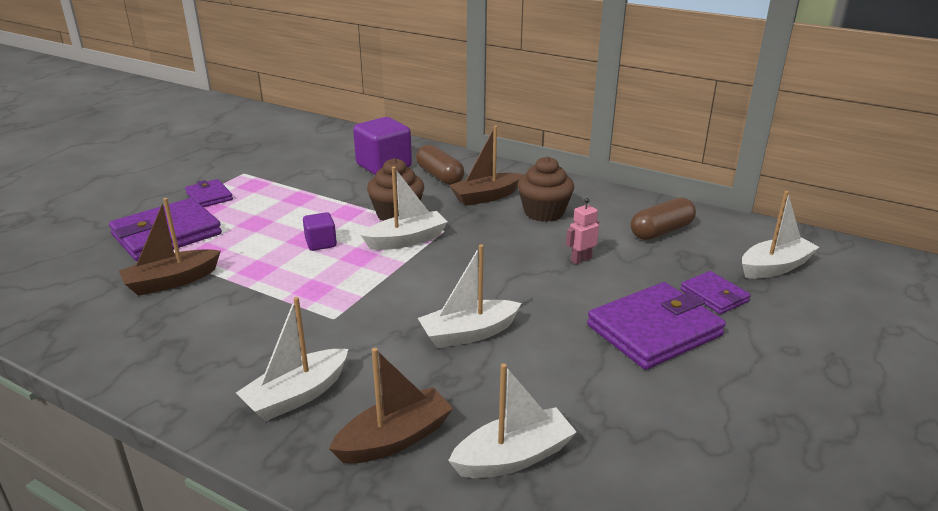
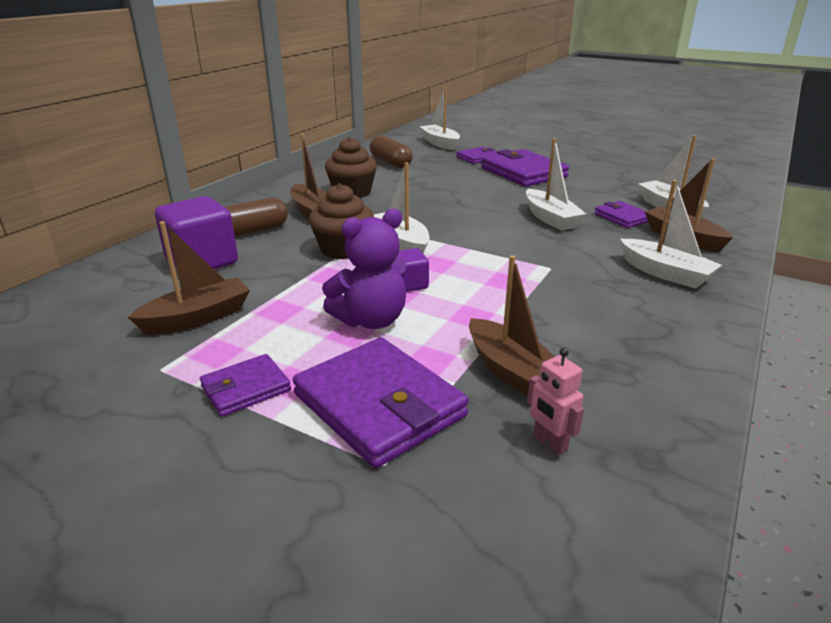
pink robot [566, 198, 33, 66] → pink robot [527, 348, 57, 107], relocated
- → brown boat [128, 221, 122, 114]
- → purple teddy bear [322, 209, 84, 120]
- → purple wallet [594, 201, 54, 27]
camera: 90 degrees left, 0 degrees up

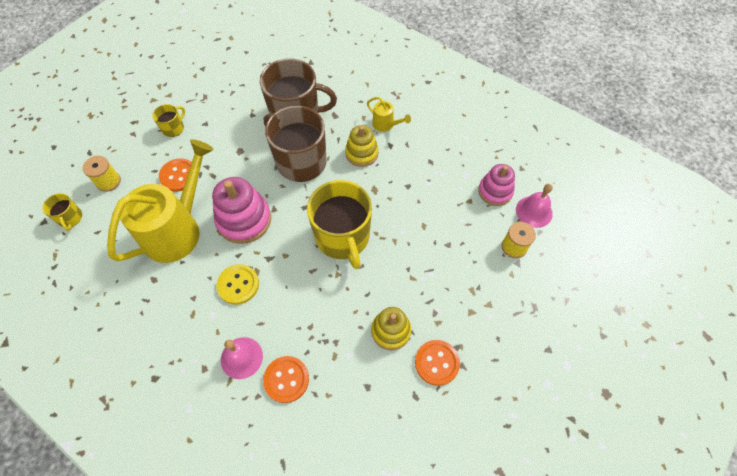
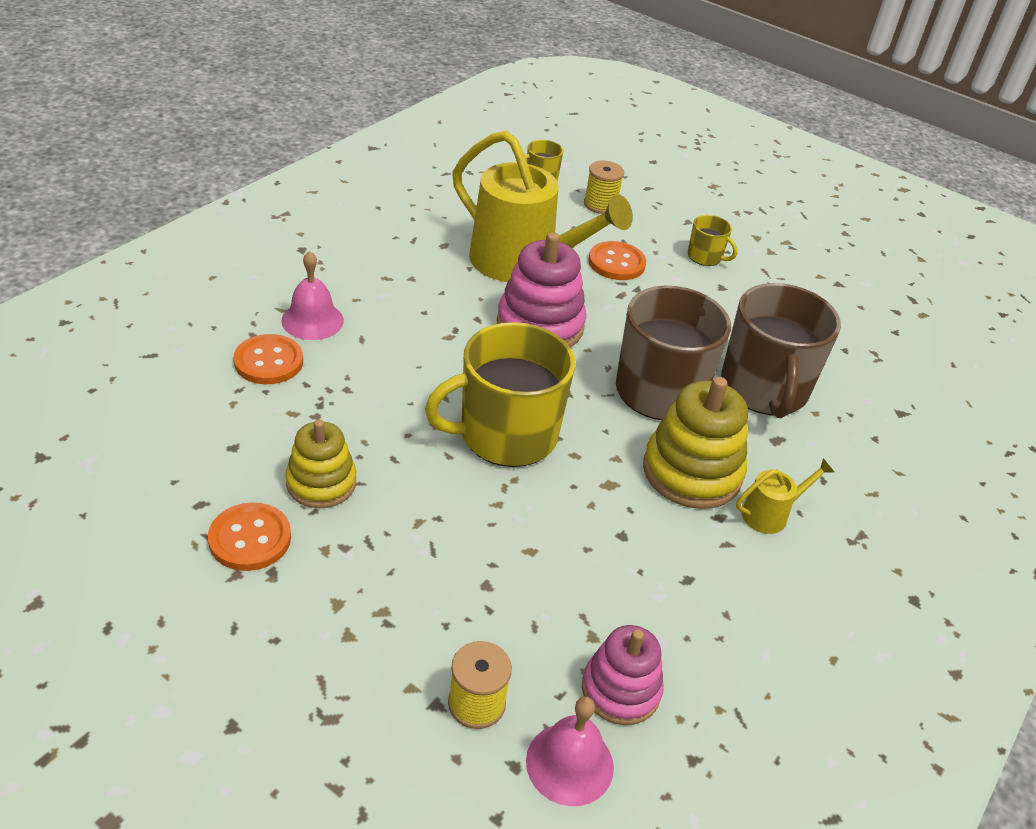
yellow button [216, 264, 43, 41] → -
yellow stacking toy [345, 125, 34, 42] → yellow stacking toy [643, 377, 105, 132], x1.54
yellow watering can [367, 97, 44, 35] → yellow watering can [736, 458, 98, 76], 150 degrees counterclockwise
camera: 85 degrees right, 20 degrees down

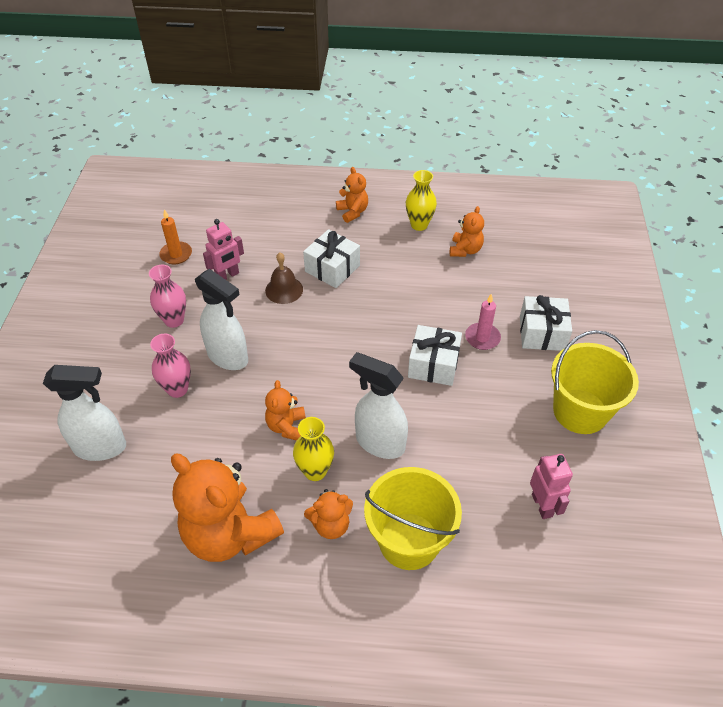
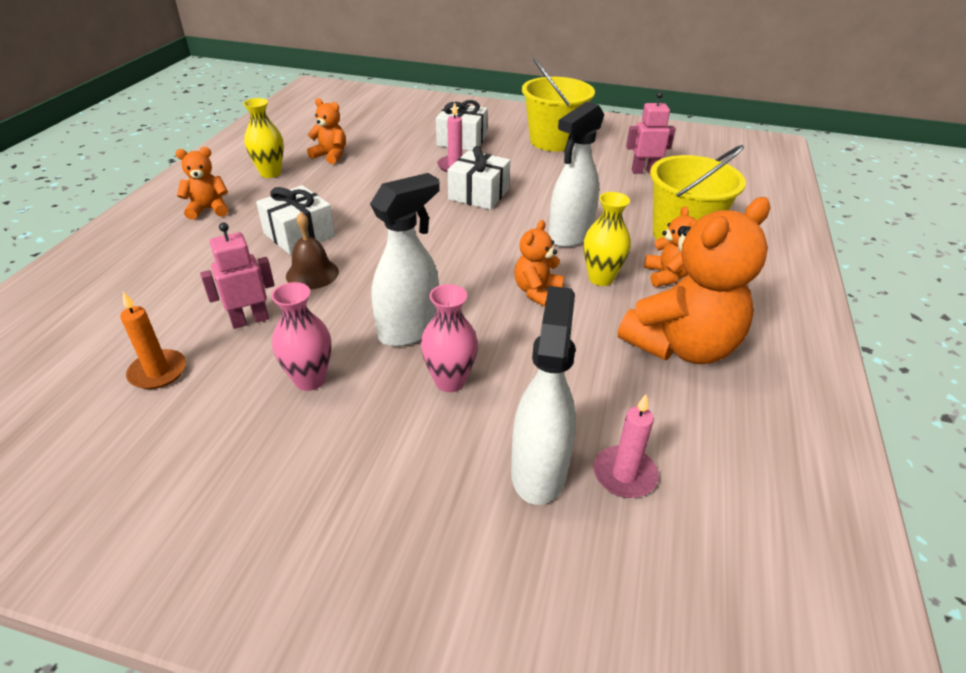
pink robot [203, 219, 41, 61] → pink robot [200, 223, 75, 106], 90 degrees counterclockwise
orange teddy bear [265, 380, 41, 61] → orange teddy bear [514, 220, 50, 87], 105 degrees clockwise
- → pink candle [593, 394, 66, 104]
camera: 80 degrees left, 10 degrees down

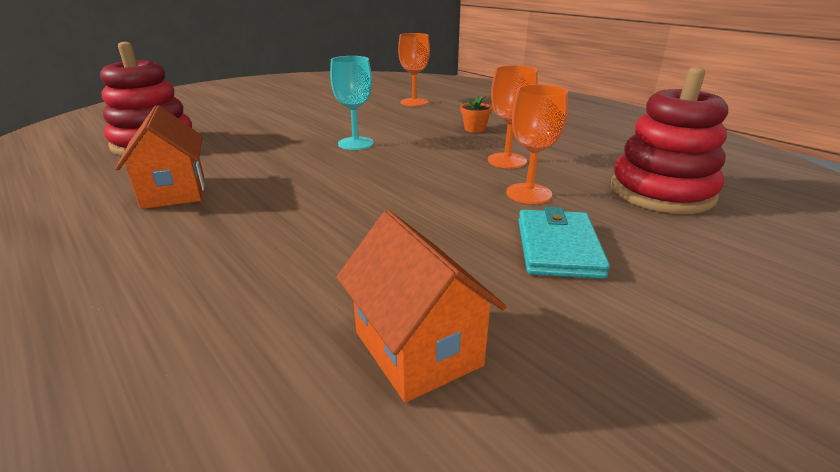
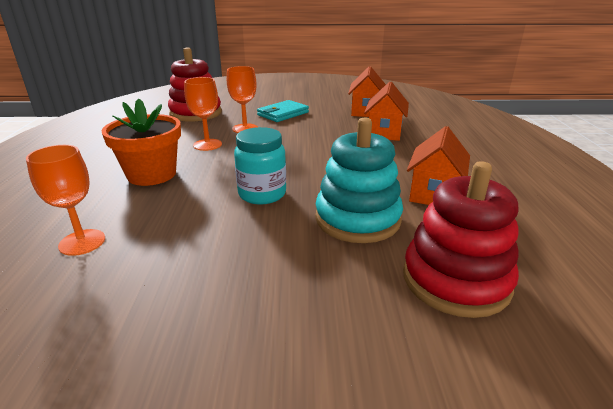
turquoise goblet [330, 56, 44, 94] → turquoise jar [234, 127, 52, 78]
orange flower pot [460, 96, 32, 37] → orange flower pot [102, 98, 79, 88], x2.28
- → turquoise stacking toy [315, 117, 88, 126]
- → orange house [364, 82, 45, 59]
camera: 140 degrees left, 0 degrees up

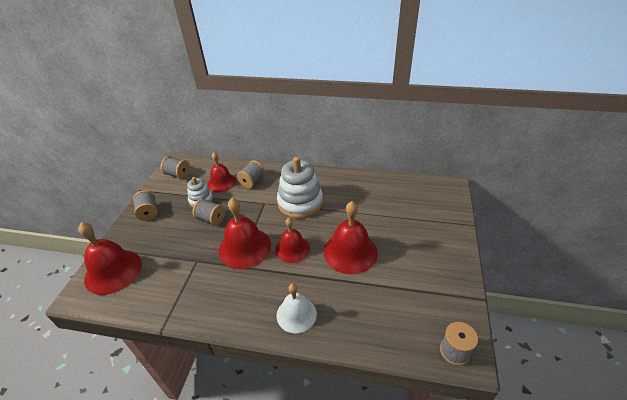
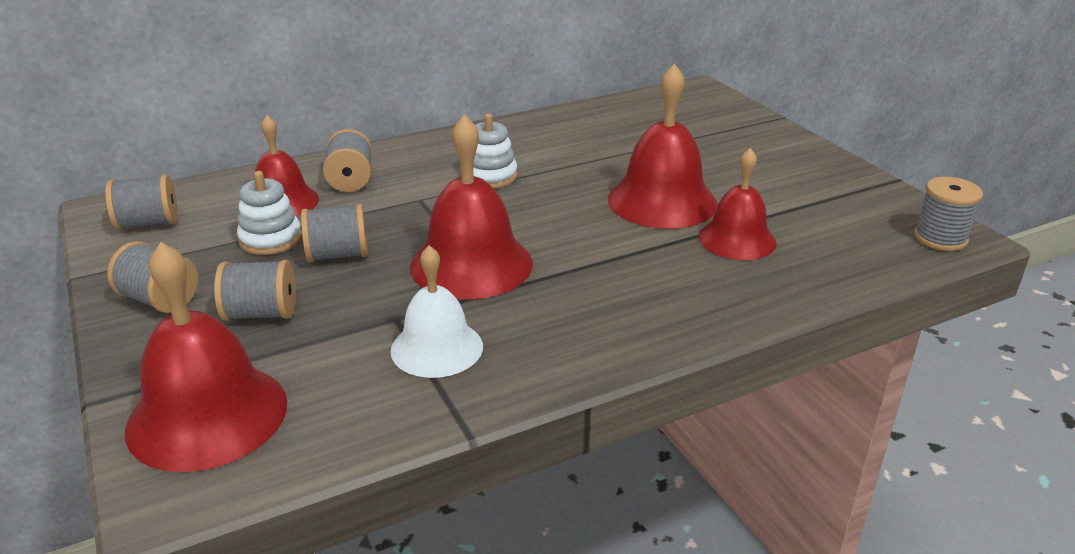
red bell [275, 218, 35, 45] → red bell [698, 148, 79, 112], relocated
white stacking toy [277, 157, 46, 61] → white stacking toy [473, 114, 44, 74], x0.54
white bell [277, 284, 40, 49] → white bell [390, 245, 93, 133], relocated
- → grey spool [214, 260, 82, 61]
camera: 40 degrees left, 10 degrees down

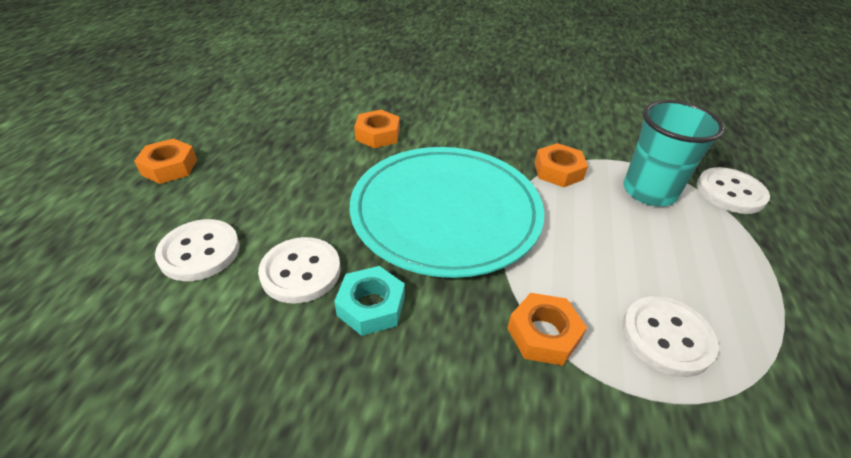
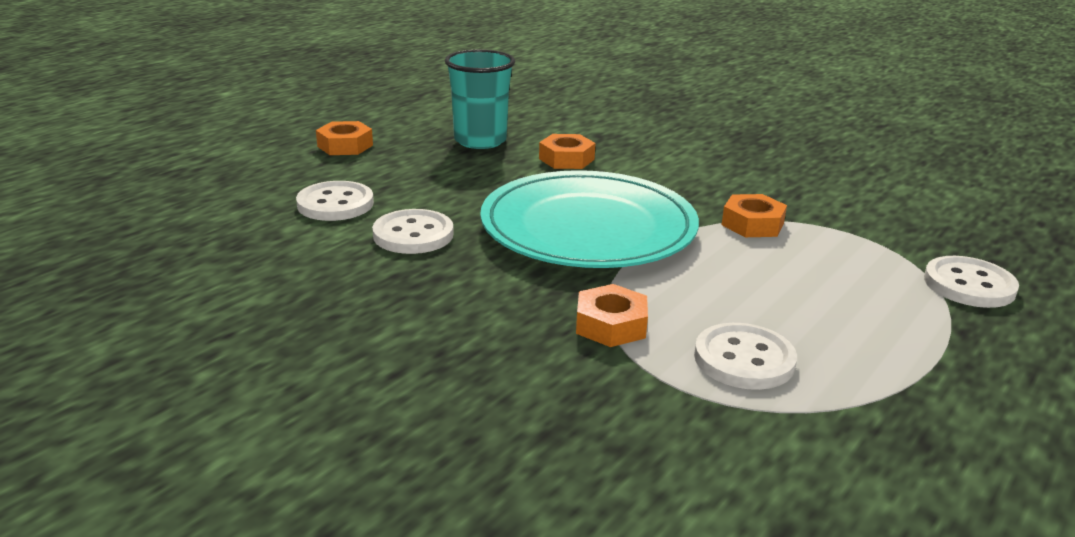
turquoise nut [334, 266, 71, 70] → -
turquoise cup [624, 100, 101, 106] → turquoise cup [445, 49, 70, 100], relocated
camera: 25 degrees right, 15 degrees down

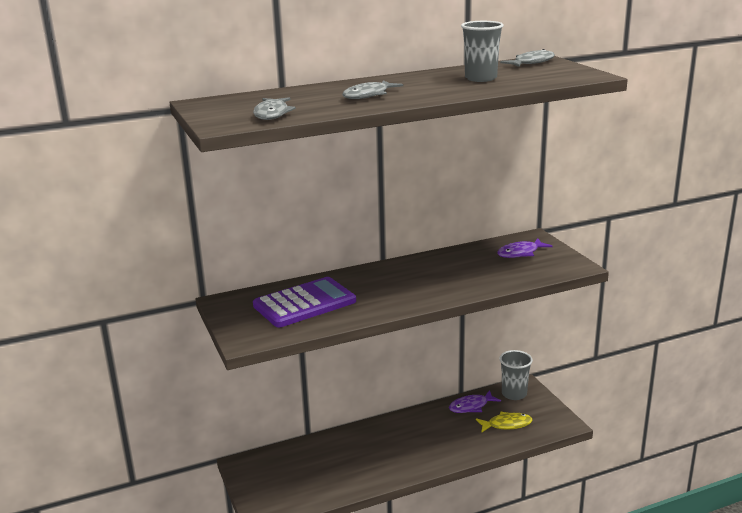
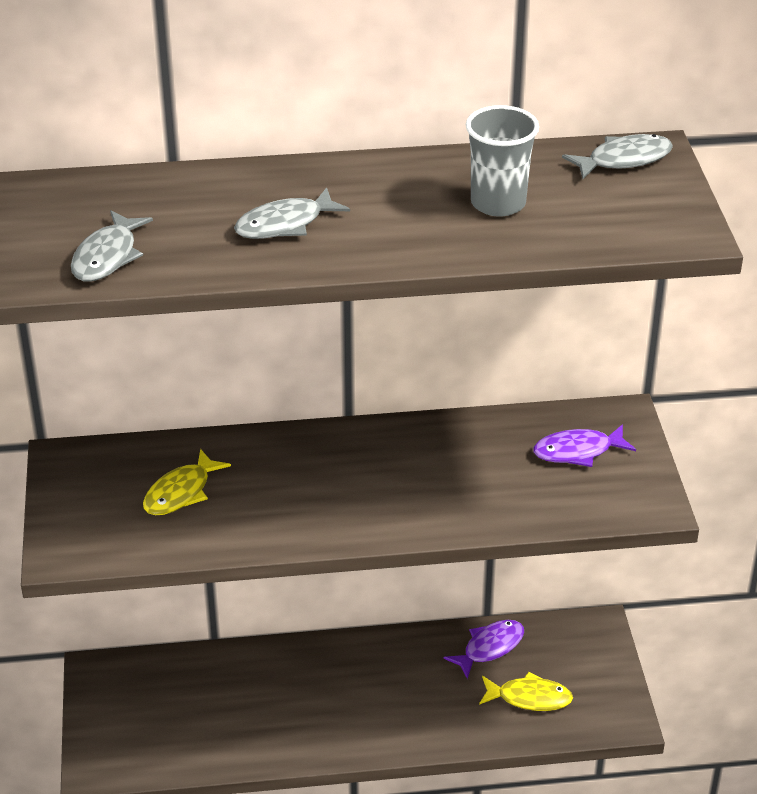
purple calculator [253, 277, 103, 50] → yellow fish [143, 449, 88, 66]
purple fish [449, 390, 52, 23] → purple fish [444, 620, 80, 59], 150 degrees clockwise
grey cup [499, 350, 34, 50] → -
camera: 15 degrees right, 15 degrees up

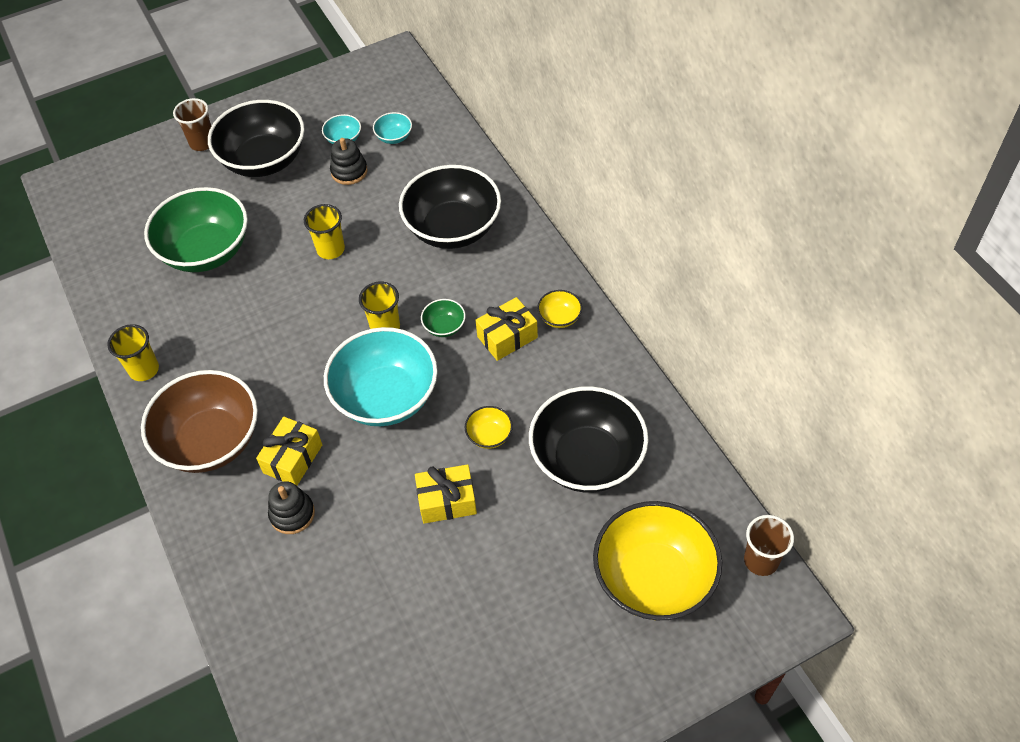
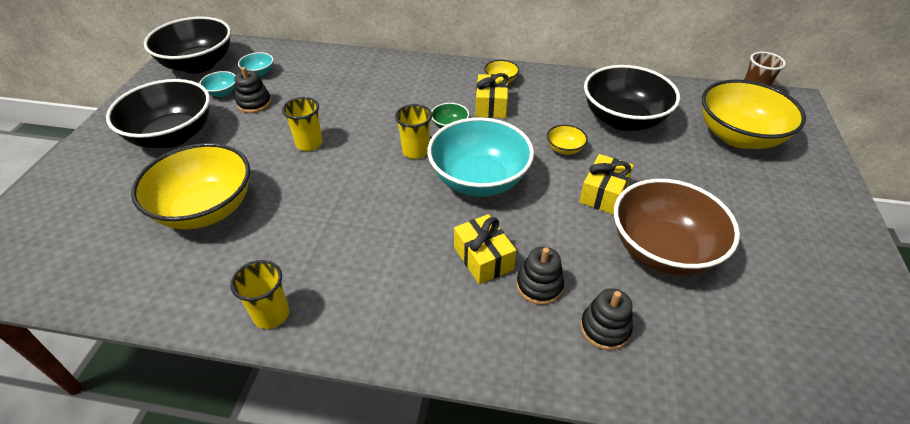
brown bowl [141, 370, 117, 103] → brown bowl [614, 179, 126, 96], relocated
green bowl [144, 187, 104, 85] → yellow bowl [131, 143, 119, 86]
brown cup [173, 98, 38, 53] → -
black bowl [399, 165, 102, 84] → black bowl [144, 17, 87, 57], relocated
- → black stacking toy [580, 288, 53, 62]
camera: 55 degrees left, 10 degrees down

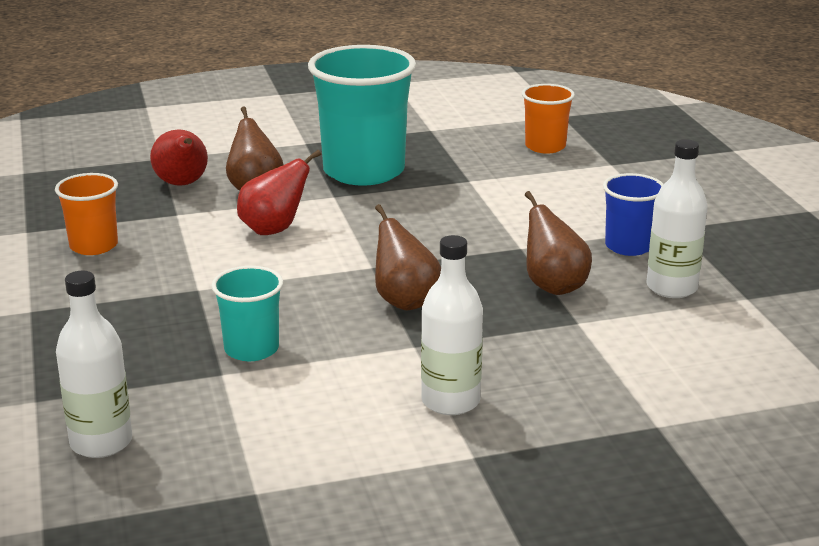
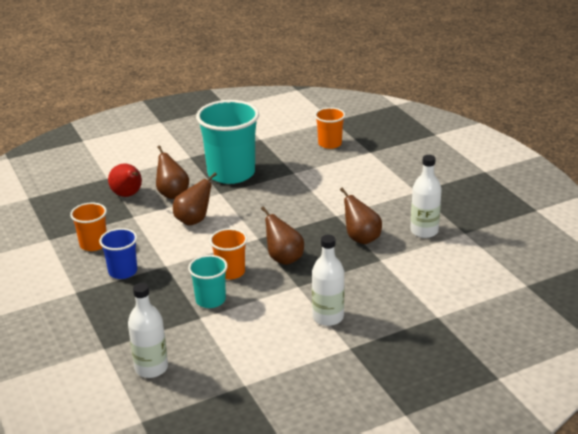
red pear [237, 150, 84, 85] → brown pear [173, 172, 44, 54]
blue cup [603, 173, 61, 83] → blue cup [99, 228, 38, 51], relocated
- → orange cup [210, 228, 37, 51]
camera: 10 degrees left, 5 degrees up

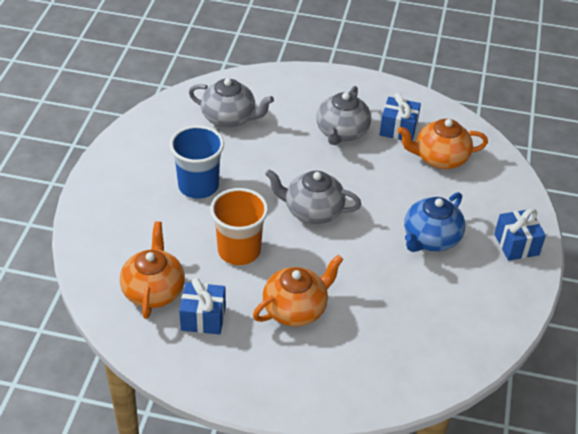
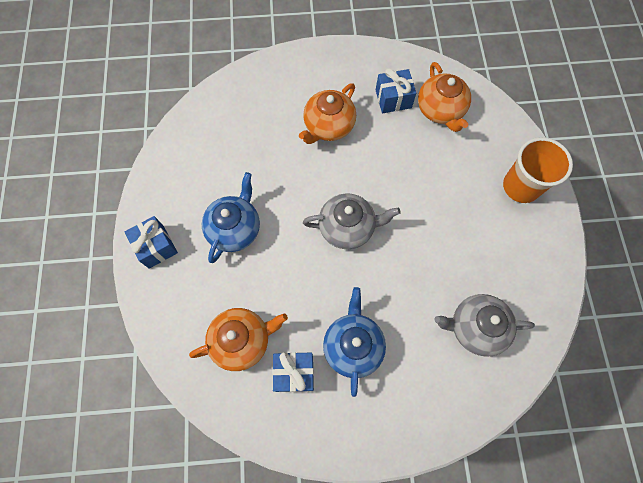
blue cup [169, 125, 55, 74] → -
orange cup [210, 188, 58, 77] → orange cup [503, 137, 70, 66], relocated
grey teapot [316, 86, 55, 59] → blue teapot [323, 287, 63, 110]
camera: 165 degrees right, 25 degrees up

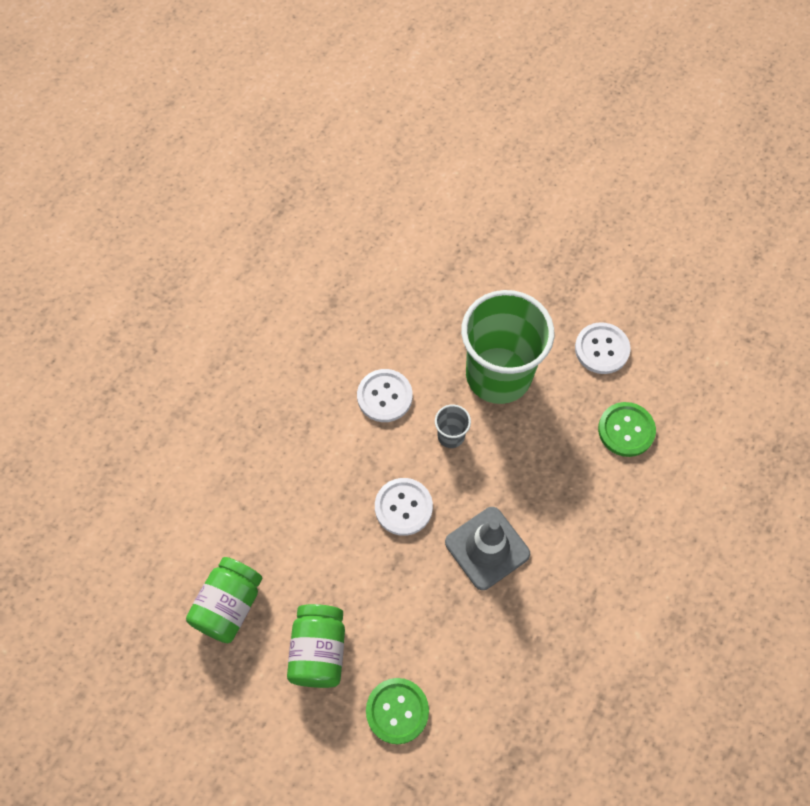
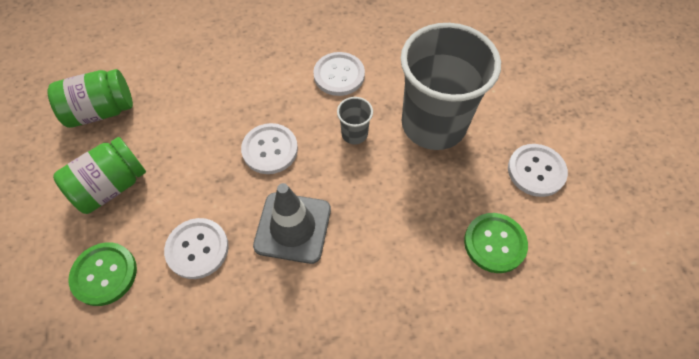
green cup [461, 290, 93, 114] → grey cup [400, 23, 101, 127]
- → white button [164, 218, 65, 61]
camera: 45 degrees right, 5 degrees down

